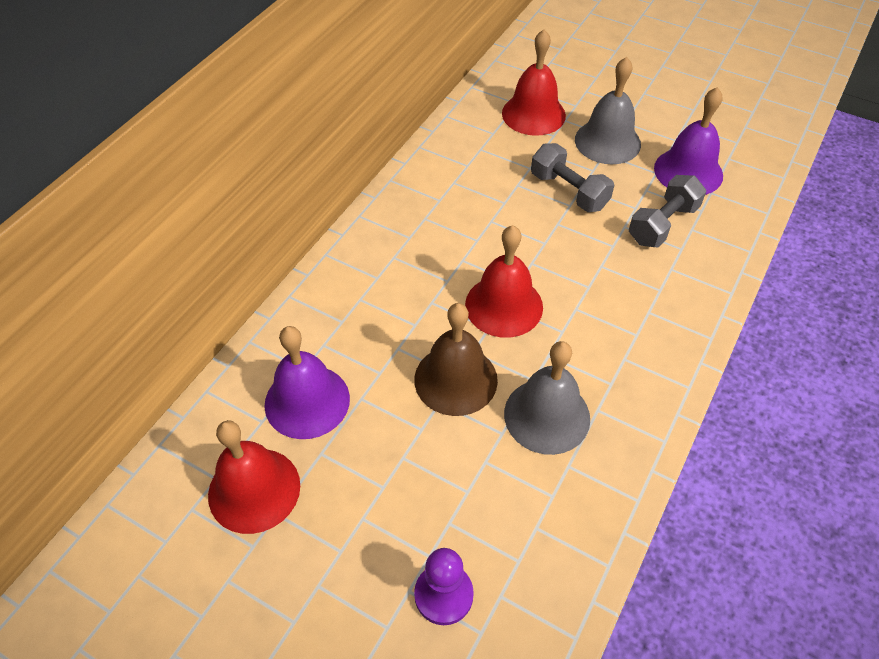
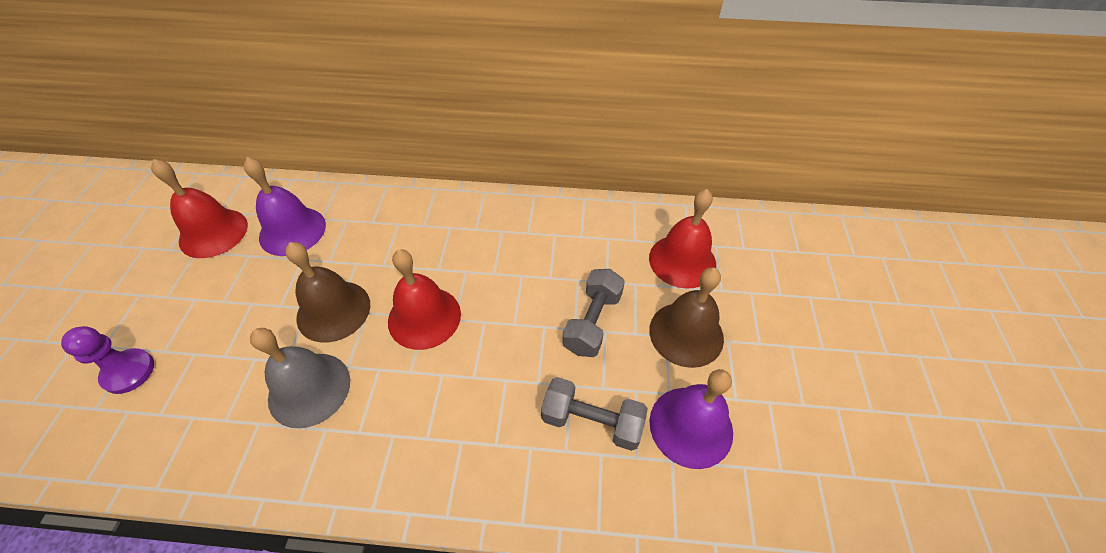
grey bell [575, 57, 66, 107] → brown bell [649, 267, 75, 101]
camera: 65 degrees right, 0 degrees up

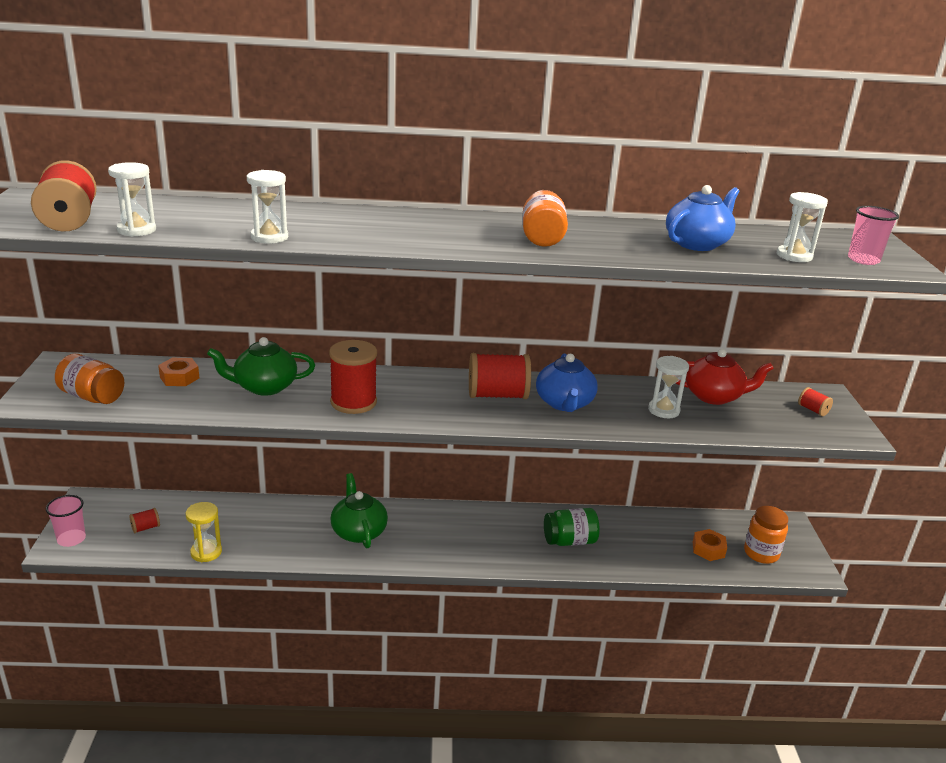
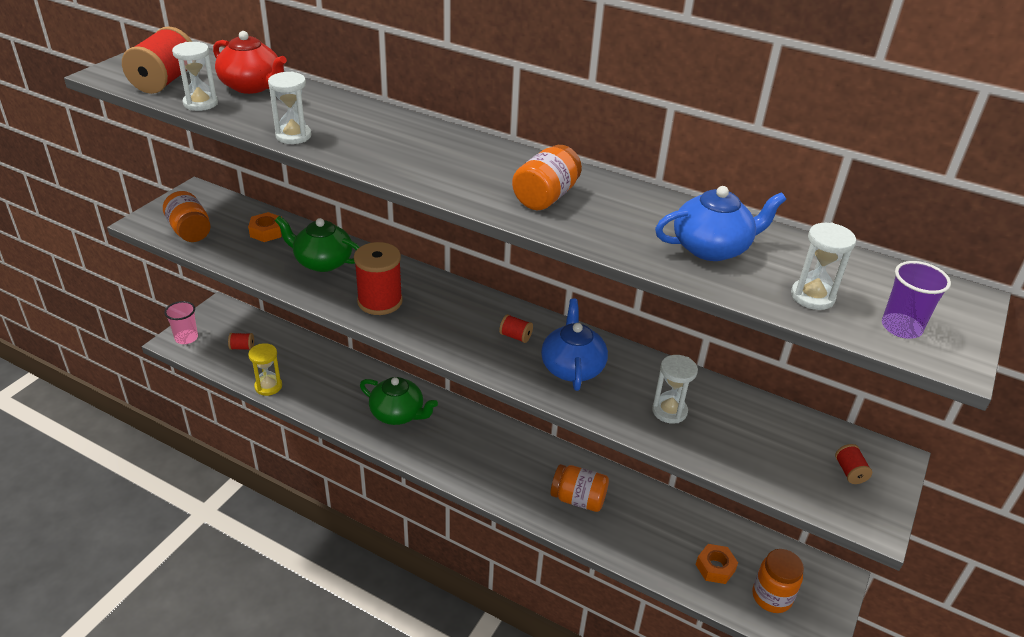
green teapot [331, 473, 57, 75] → green teapot [360, 377, 78, 48], 105 degrees clockwise
red spool [469, 353, 62, 46] → red spool [499, 314, 34, 29], x0.46
blue teapot [536, 354, 62, 58] → blue teapot [541, 299, 67, 92], 150 degrees clockwise
green jar [544, 508, 56, 38] → orange jar [550, 464, 59, 48]
red teapot [676, 349, 98, 56] → red teapot [213, 31, 74, 63], relocated
pink cup [848, 206, 51, 59] → purple cup [882, 261, 69, 78]
camera: 30 degrees right, 10 degrees up

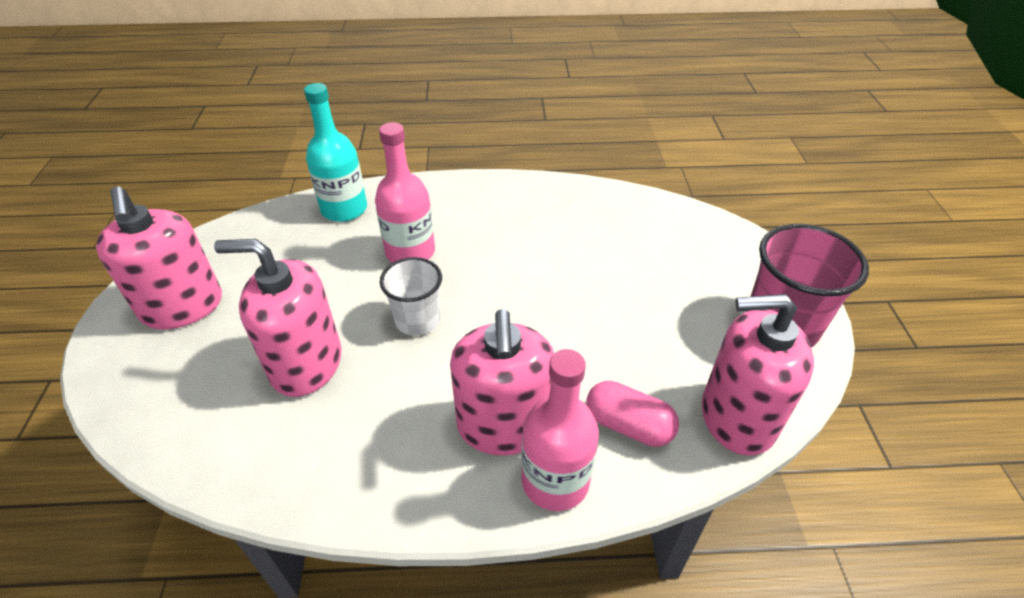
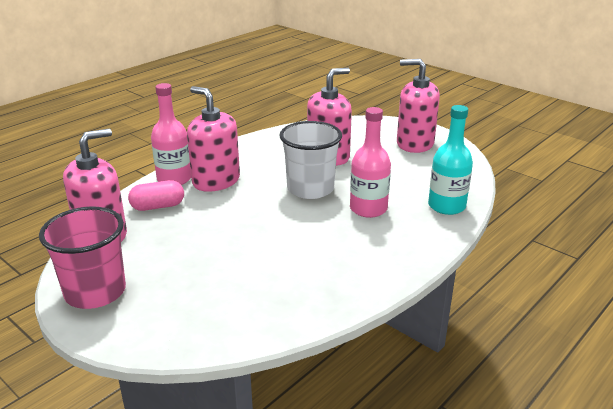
white cup [380, 257, 62, 79] → white cup [280, 121, 62, 78], x1.58
camera: 135 degrees right, 15 degrees down

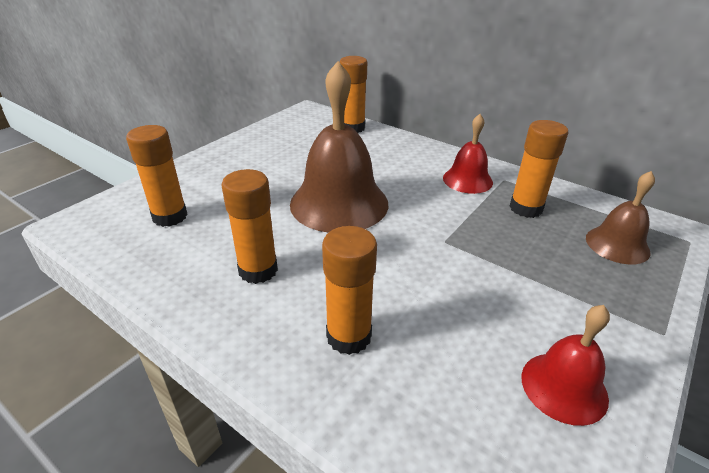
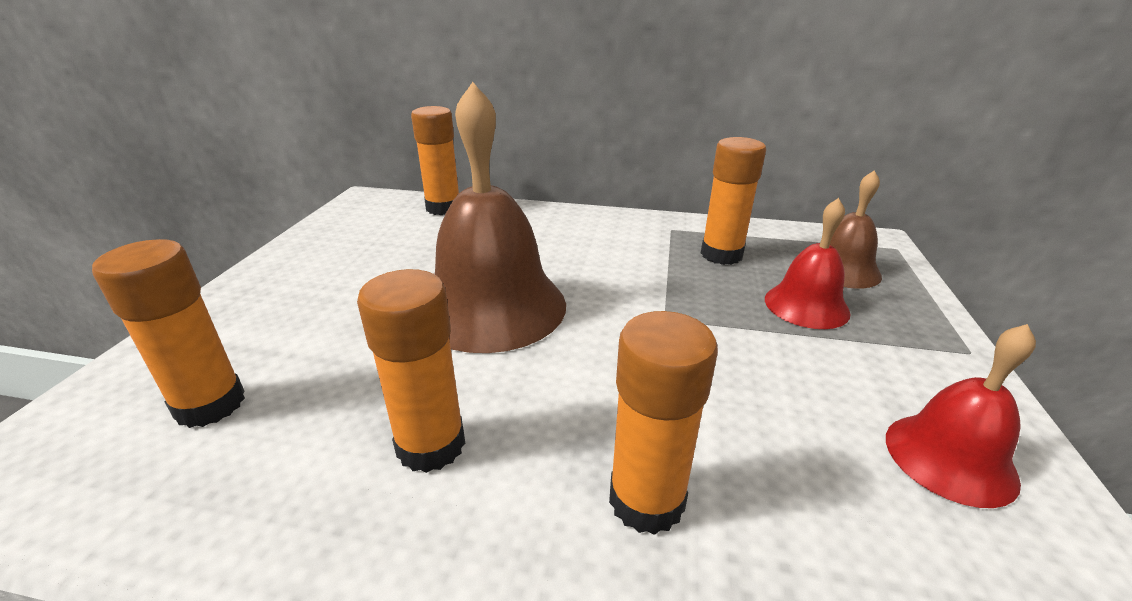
red bell [443, 114, 50, 80] → red bell [765, 198, 86, 131], relocated
camera: 25 degrees left, 5 degrees down

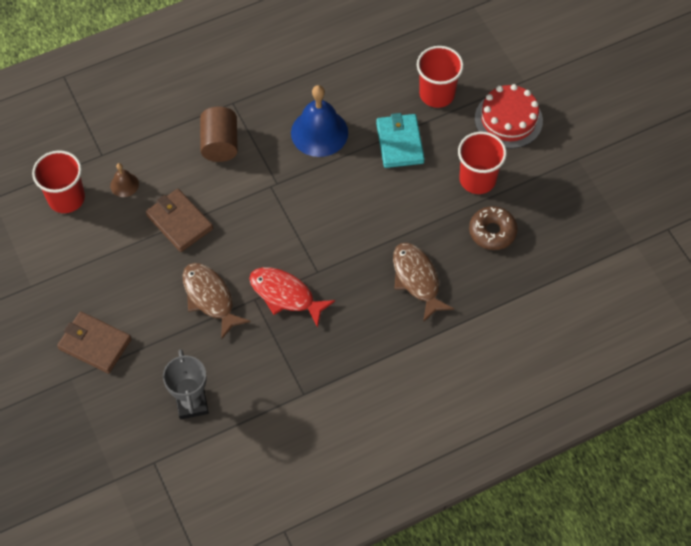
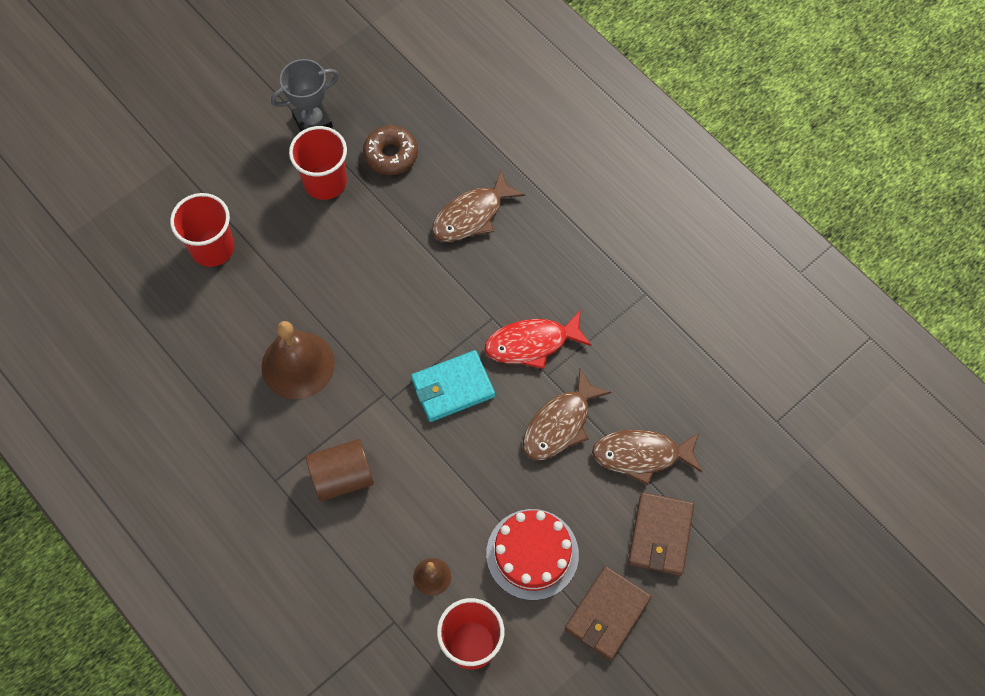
brown wallet [146, 189, 67, 63] → brown wallet [565, 566, 86, 94], relocated
grey trophy [163, 349, 46, 70] → grey trophy [271, 59, 68, 72], relocated
red fish [249, 267, 86, 61] → red fish [485, 310, 107, 59], 60 degrees clockwise
blue bell [291, 85, 57, 72] → brown bell [262, 321, 73, 78]
turquoise wallet [376, 113, 49, 55] → turquoise wallet [411, 350, 84, 72], relocated
red cake [475, 84, 68, 65] → red cake [486, 509, 93, 91], relocated
- → brown fish [592, 430, 110, 55]
camera: 105 degrees left, 5 degrees up

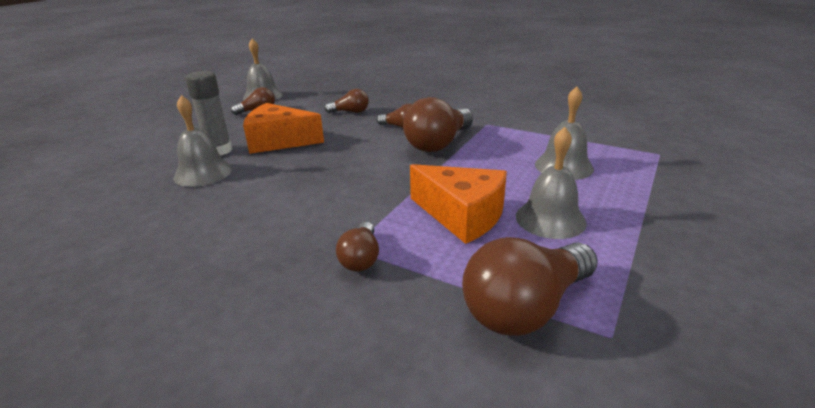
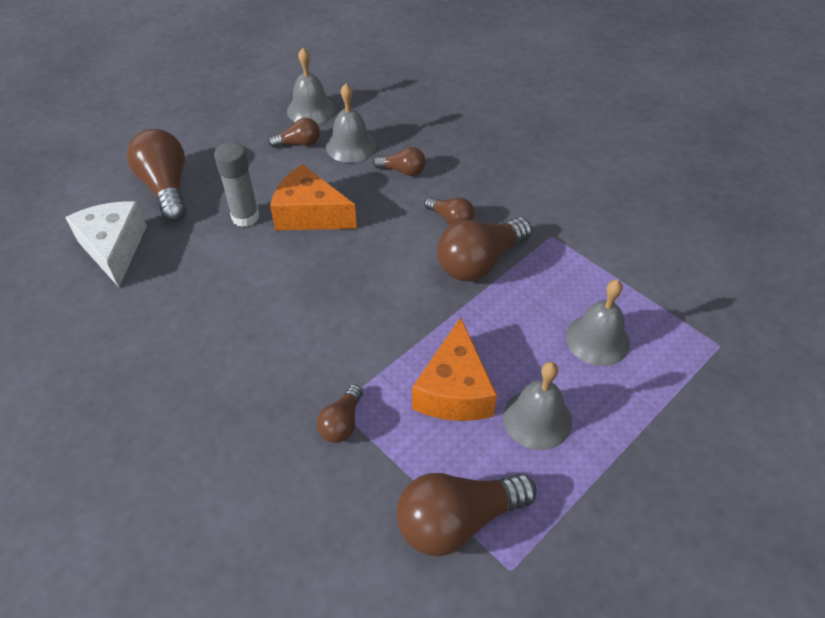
grey bell [173, 95, 59, 92] → grey bell [326, 84, 50, 79], relocated
orange cheese [410, 164, 97, 80] → orange cheese [412, 317, 85, 104], 45 degrees clockwise
- → white cheese [65, 202, 82, 85]
- → brown light bulb [127, 129, 60, 92]
camera: 15 degrees right, 20 degrees up

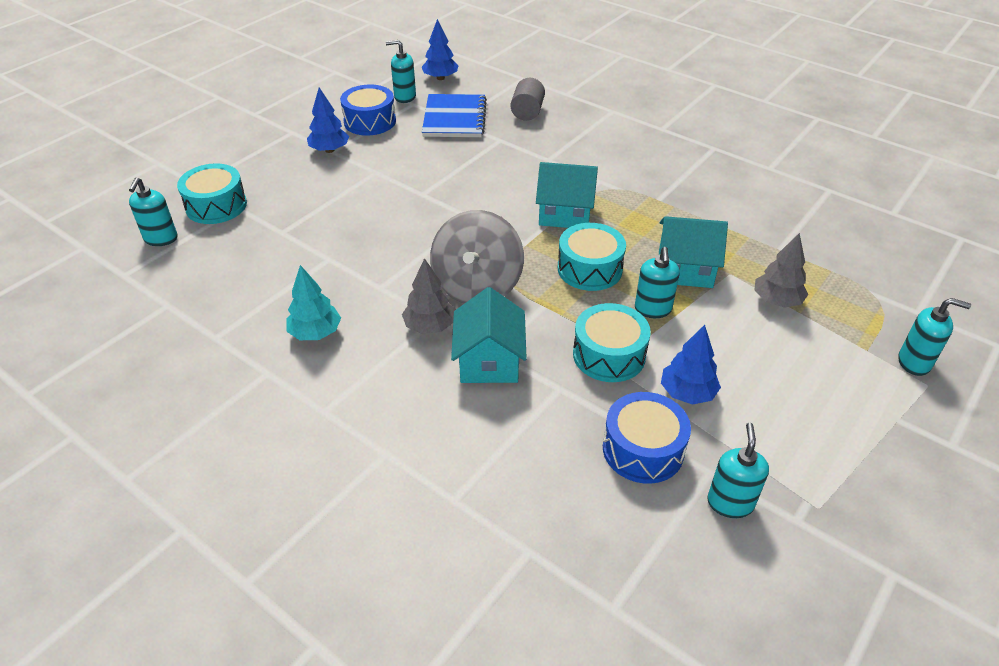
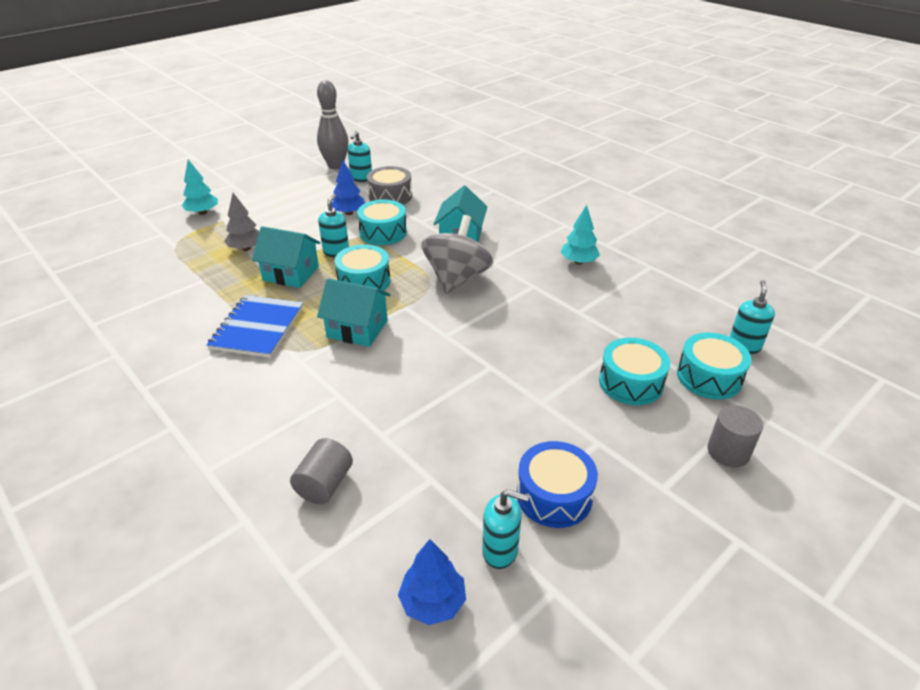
blue tree [307, 88, 42, 65] → -
grey tree [402, 258, 54, 76] → -
blue notebook [422, 94, 65, 43] → blue notebook [207, 295, 96, 63], relocated
blue drum [603, 392, 88, 92] → grey drum [367, 166, 45, 39]
turquoise soap dispenser [898, 298, 73, 78] → turquoise tree [182, 160, 36, 55]
- → grey bowling pin [317, 80, 32, 89]
- → turquoise drum [599, 338, 71, 67]
- → grey cylinder [707, 405, 56, 62]
camera: 170 degrees left, 5 degrees down

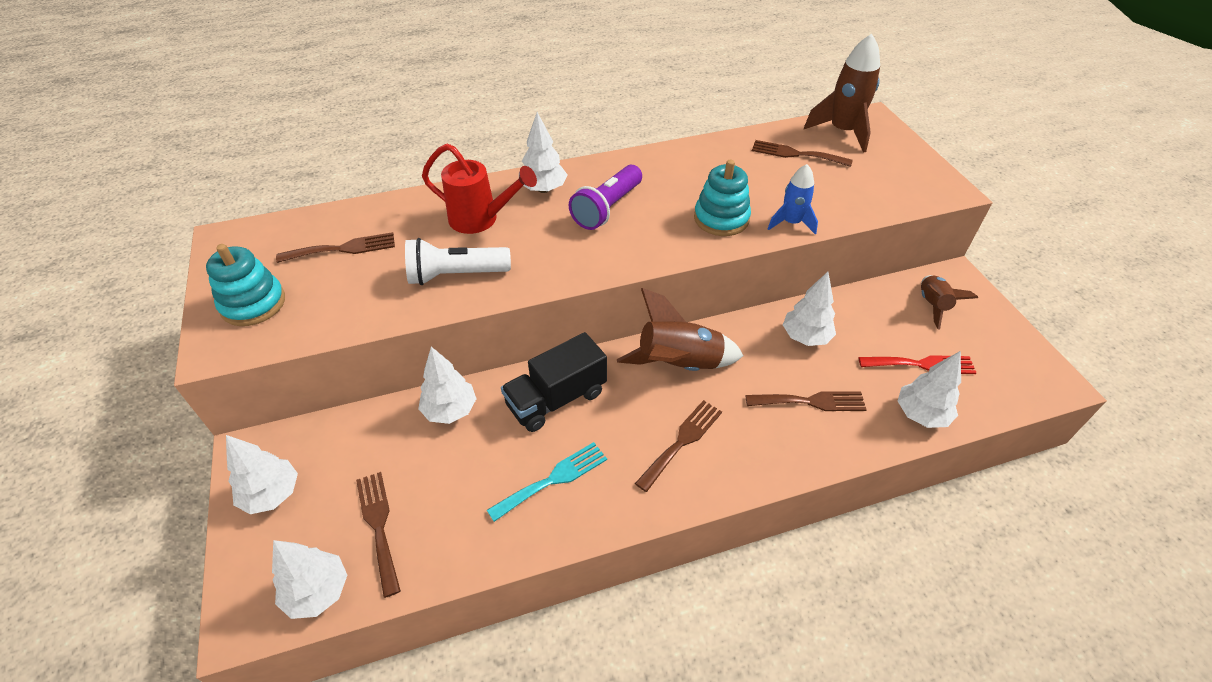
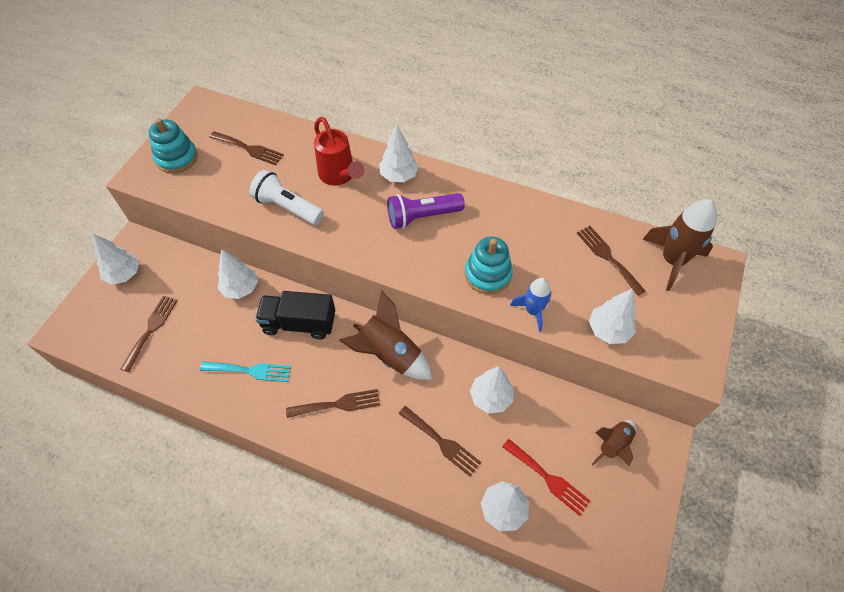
white tree [272, 540, 75, 79] → white tree [589, 288, 47, 56], relocated
camera: 40 degrees right, 10 degrees up

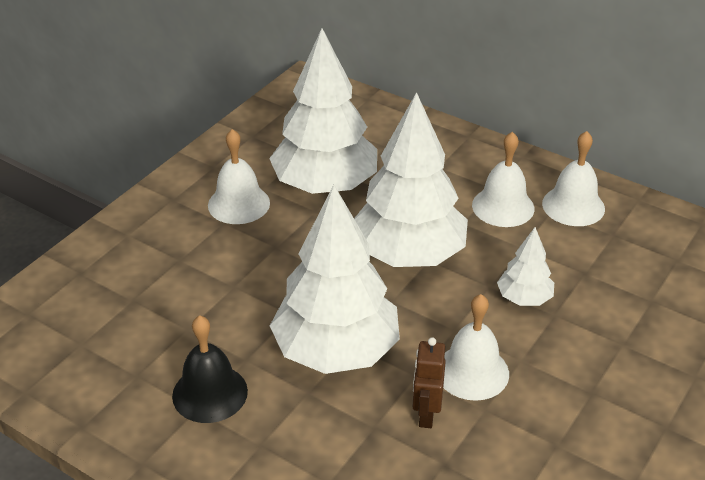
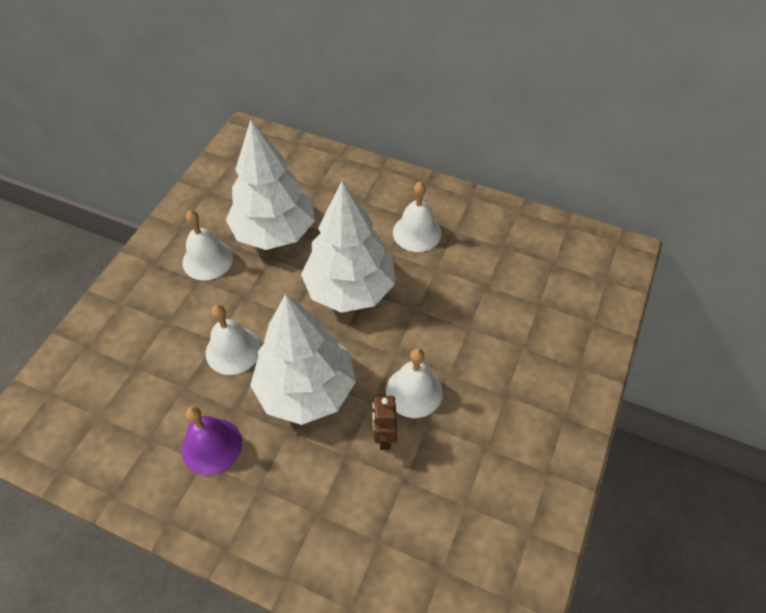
black bell [172, 315, 76, 108] → purple bell [182, 406, 60, 69]
white tree [497, 227, 57, 79] → -
white bell [542, 131, 63, 95] → white bell [206, 305, 55, 70], relocated
camera: 10 degrees left, 15 degrees up

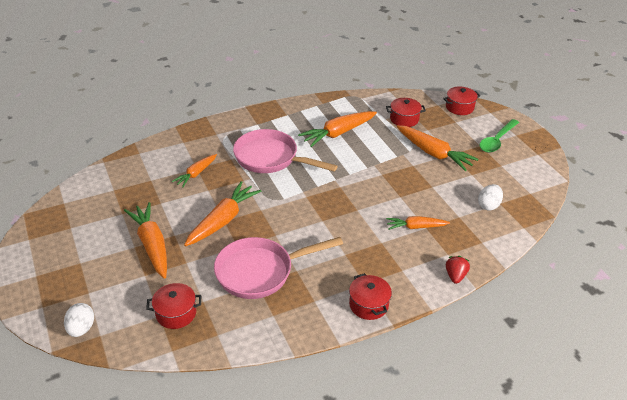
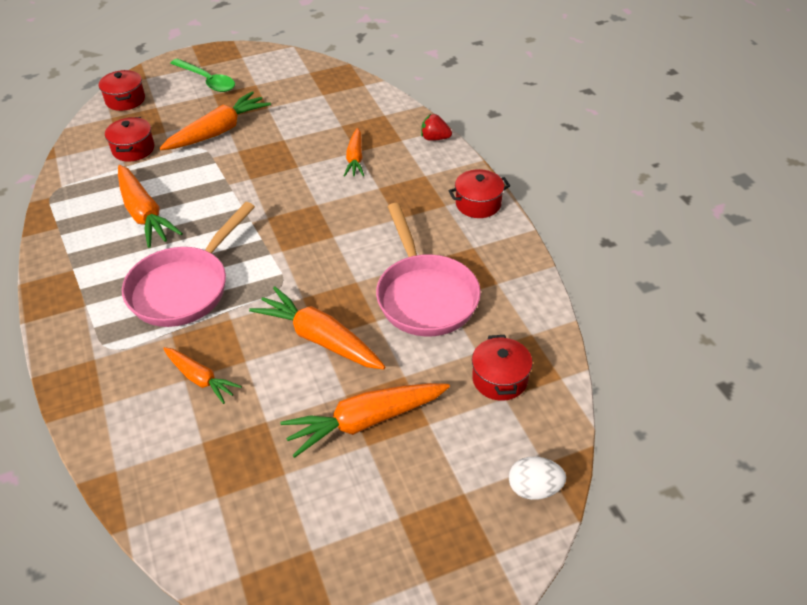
white egg [478, 184, 25, 27] → -
camera: 85 degrees left, 5 degrees up

